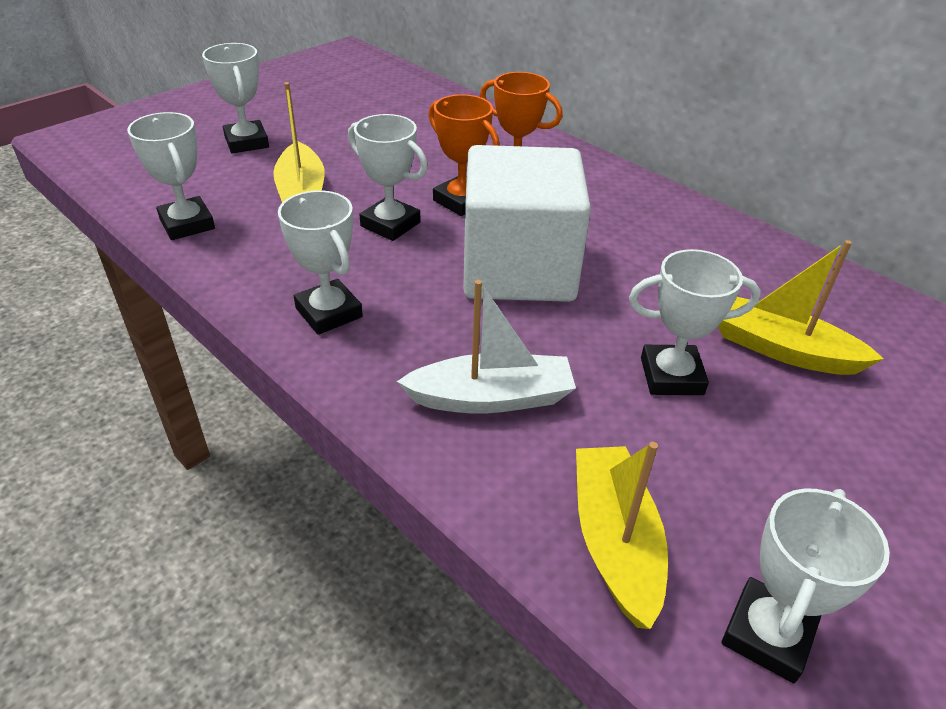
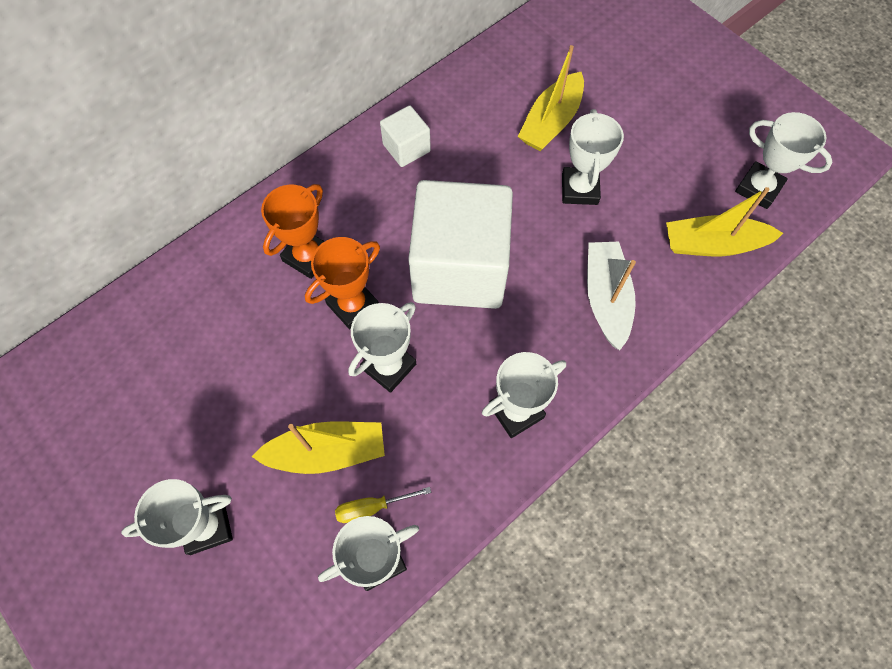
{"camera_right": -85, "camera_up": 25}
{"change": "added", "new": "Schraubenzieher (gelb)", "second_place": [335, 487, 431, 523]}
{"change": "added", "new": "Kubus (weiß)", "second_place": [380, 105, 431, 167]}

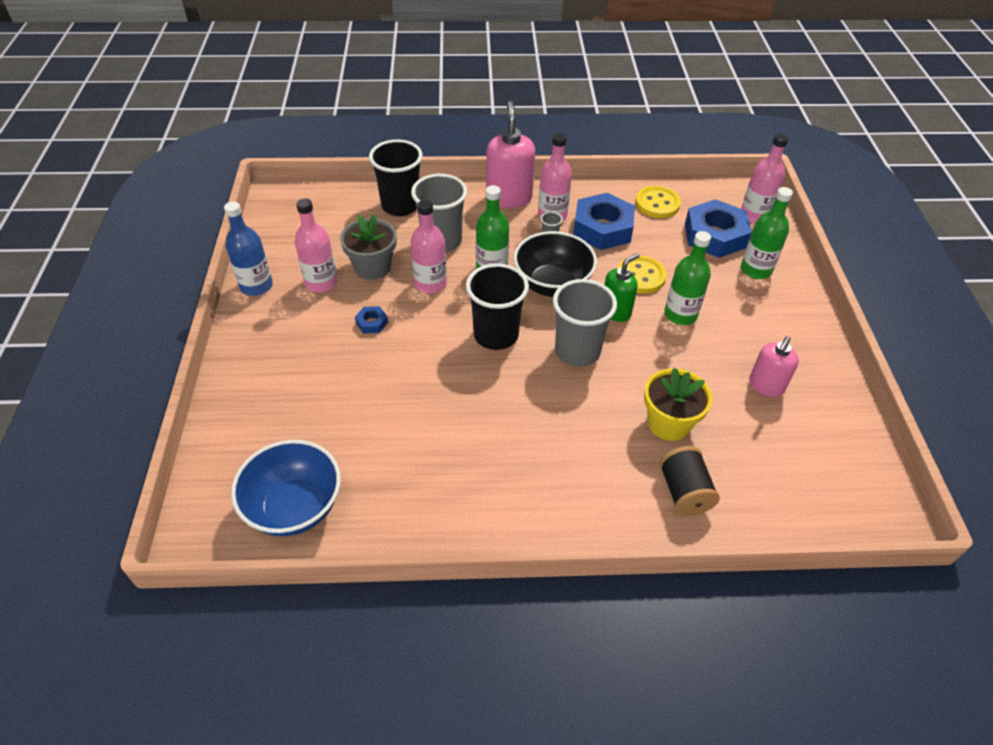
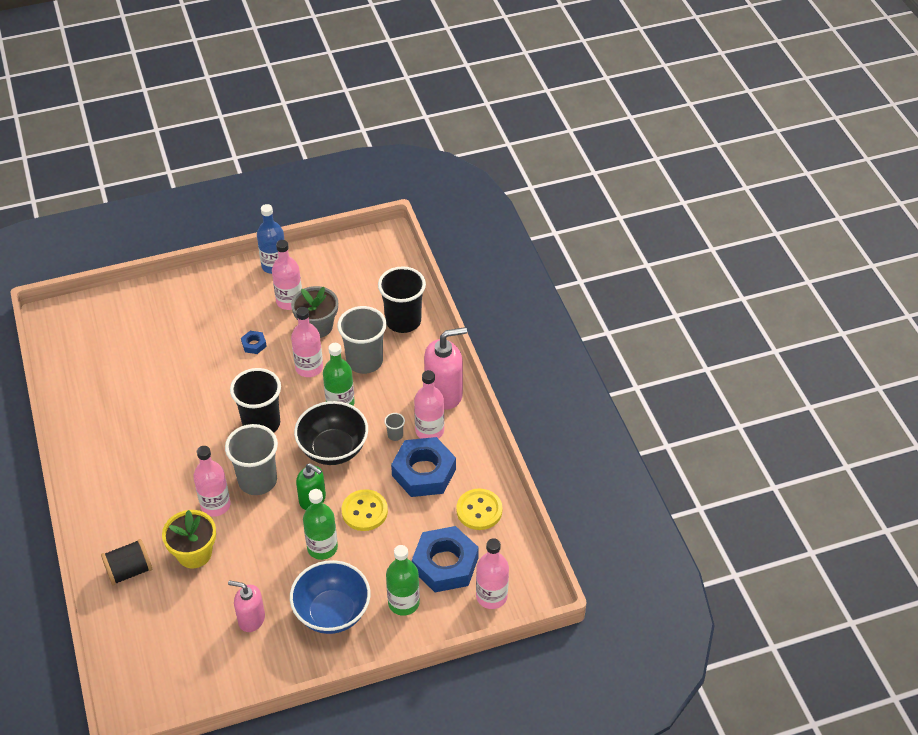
{"camera_right": 75, "camera_up": 0}
{"change": "moved", "old": "Schüssel (blau)", "first_place": [231, 440, 341, 536], "second_place": [290, 560, 370, 634]}
{"change": "added", "new": "Flasche (rosa)", "second_place": [193, 446, 231, 517]}

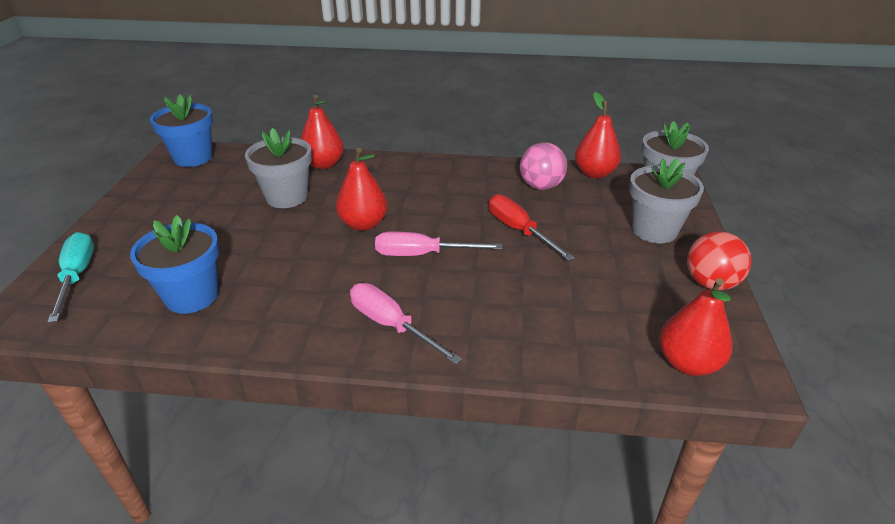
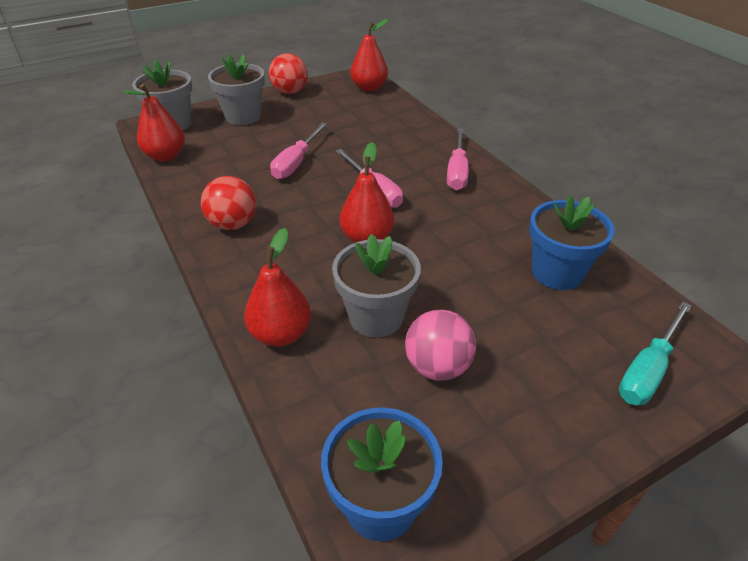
{"camera_right": -125, "camera_up": 5}
{"change": "recoloured", "old": "Schraubenzieher (rot)", "new": "Schraubenzieher (rosa)", "first_place": [489, 194, 575, 261], "second_place": [270, 123, 327, 179]}
{"change": "moved", "old": "Ball (rosa)", "first_place": [520, 143, 567, 190], "second_place": [405, 310, 476, 381]}
{"change": "added", "new": "Ball (rot)", "second_place": [201, 176, 256, 230]}

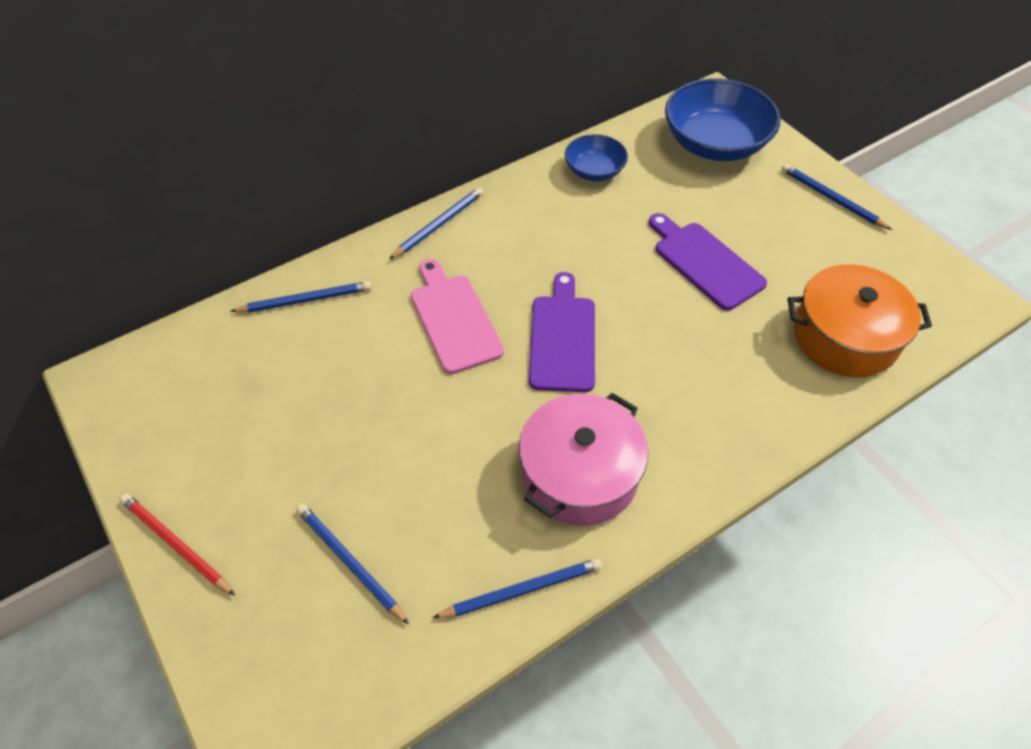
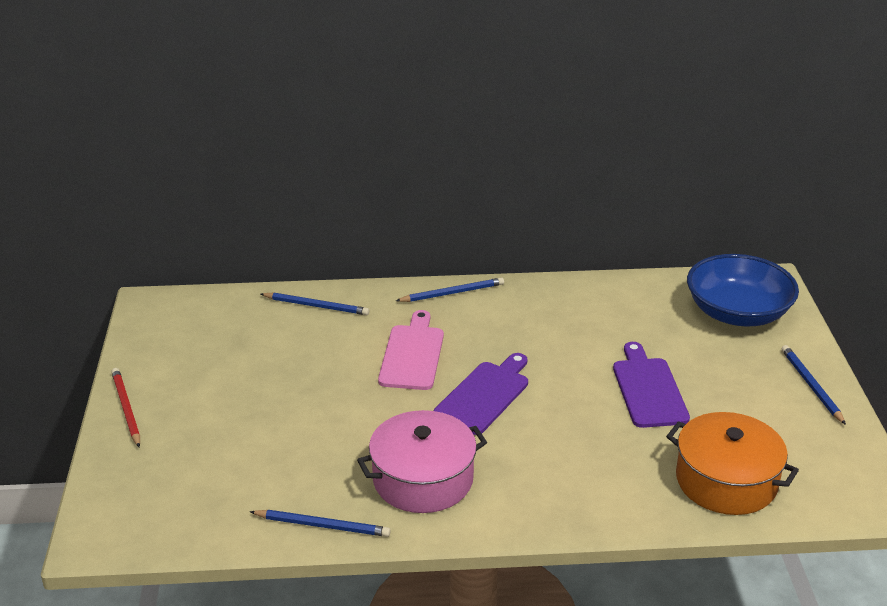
{"camera_right": 30, "camera_up": -20}
{"change": "removed", "old": "Bleistift (blau)", "first_place": [296, 504, 409, 625]}
{"change": "removed", "old": "Schüssel (blau)", "first_place": [565, 134, 628, 181]}

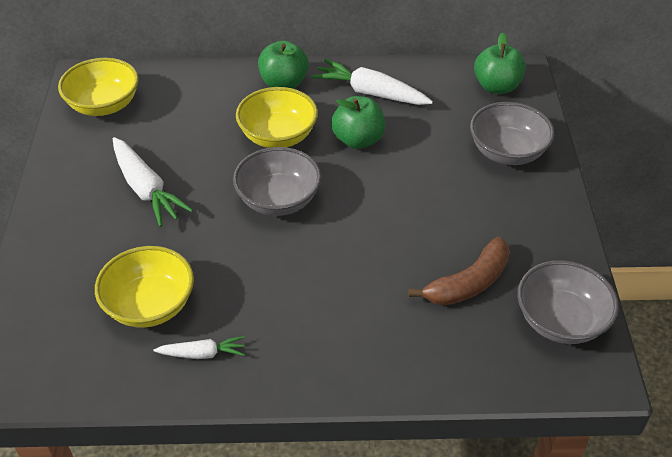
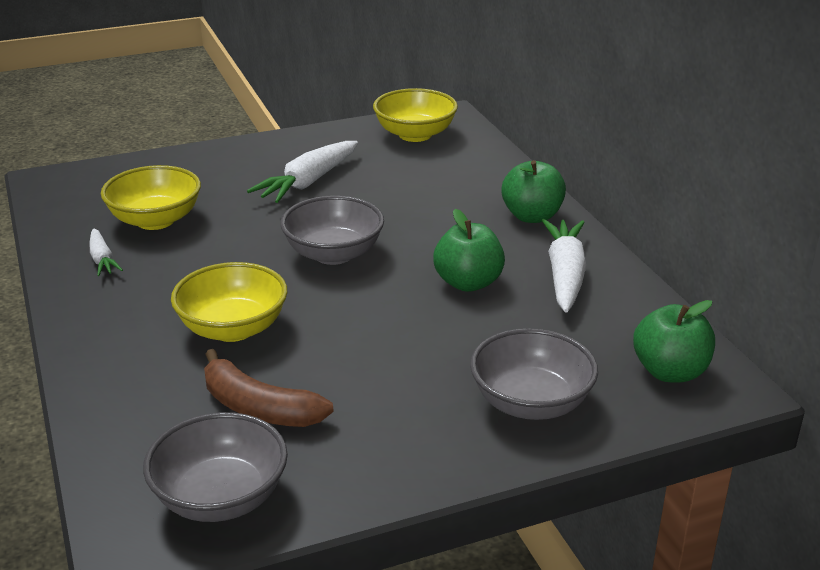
{"camera_right": 70, "camera_up": -15}
{"change": "moved", "old": "Schüssel (gelb)", "first_place": [236, 87, 318, 148], "second_place": [171, 262, 287, 342]}

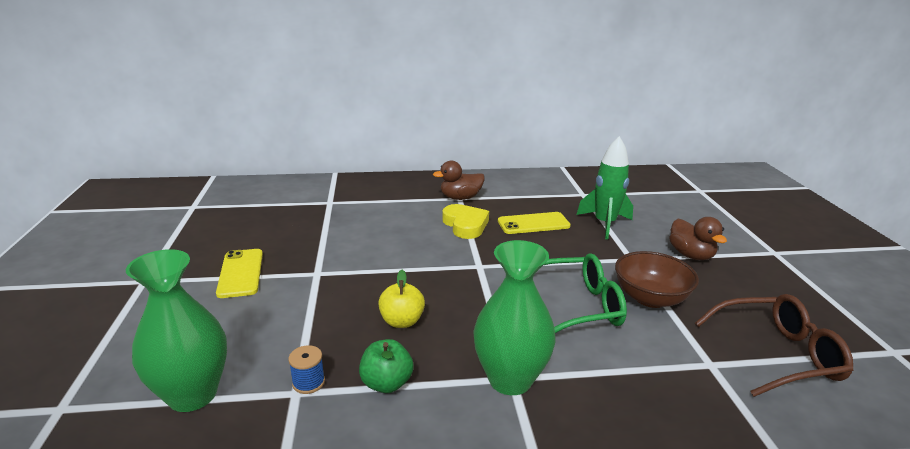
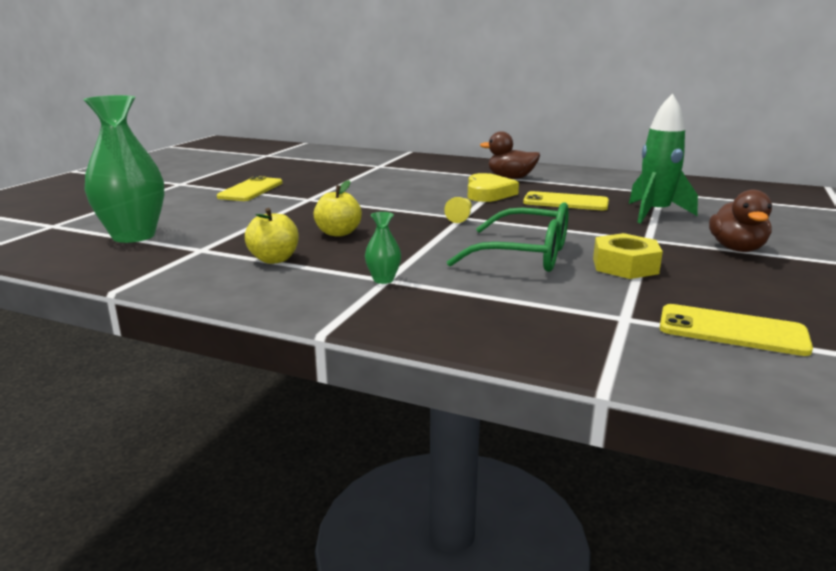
{"camera_right": 30, "camera_up": -5}
{"change": "removed", "old": "Garnrolle (blau)", "first_place": [288, 345, 325, 394]}
{"change": "recoloured", "old": "Apfel (grün)", "new": "Apfel (gelb)", "first_place": [359, 339, 414, 393], "second_place": [245, 208, 299, 264]}
{"change": "resized", "old": "Vase (grün)", "first_place": [473, 240, 556, 395], "second_place": [365, 212, 401, 284], "factor": 0.42}
{"change": "replaced", "old": "Schüssel (braun)", "new": "Sechskantmutter (gelb)", "first_place": [615, 251, 699, 308], "second_place": [593, 233, 663, 279]}
{"change": "replaced", "old": "Brille (braun)", "new": "Handy (gelb)", "first_place": [695, 294, 853, 397], "second_place": [660, 304, 813, 356]}
{"change": "added", "new": "Bauer (gelb)", "second_place": [444, 197, 472, 223]}

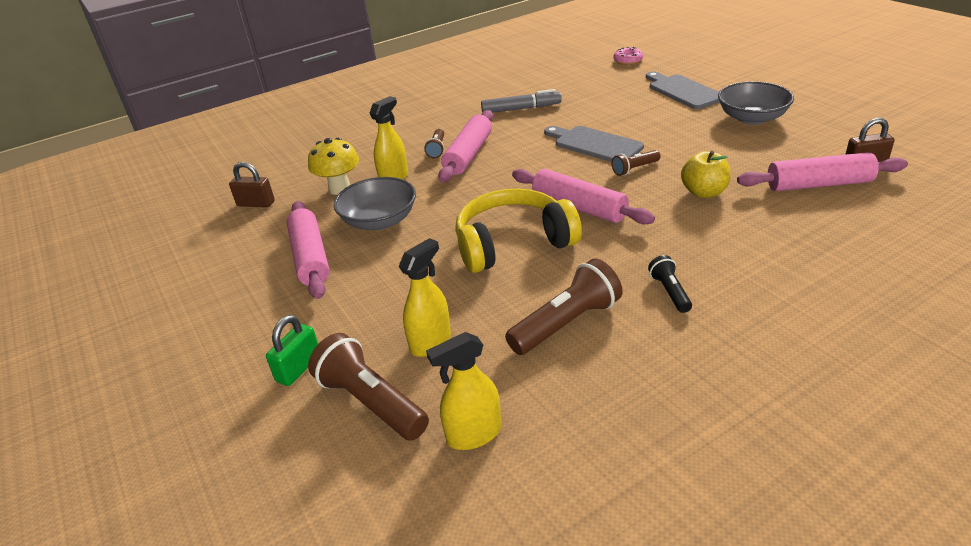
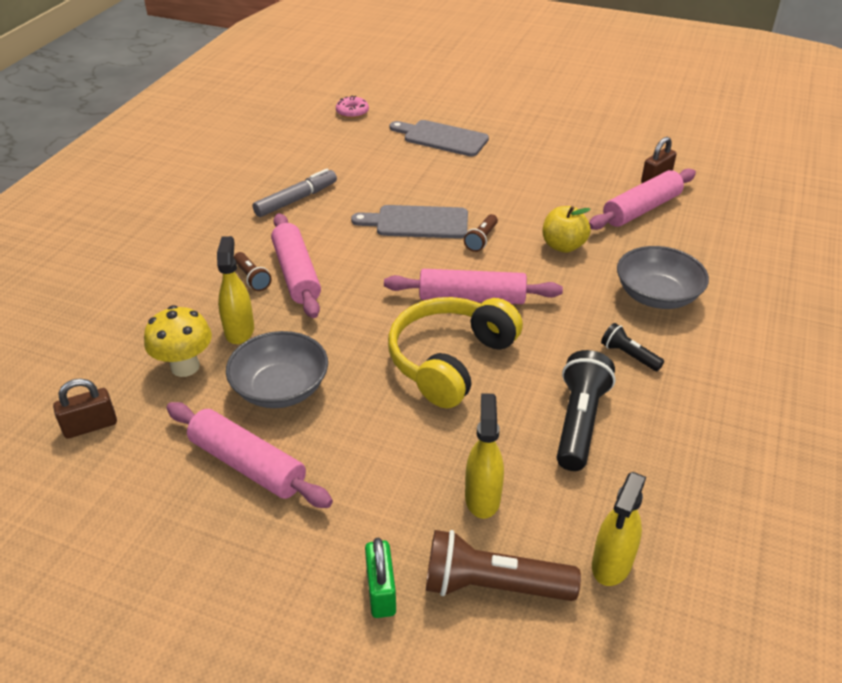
{"camera_right": -40, "camera_up": 5}
{"change": "recoloured", "old": "Taschenlampe (braun)", "new": "Taschenlampe (schwarz)", "first_place": [505, 259, 623, 355], "second_place": [557, 350, 615, 471]}
{"change": "moved", "old": "Schüssel (grau)", "first_place": [718, 81, 794, 125], "second_place": [617, 246, 709, 309]}

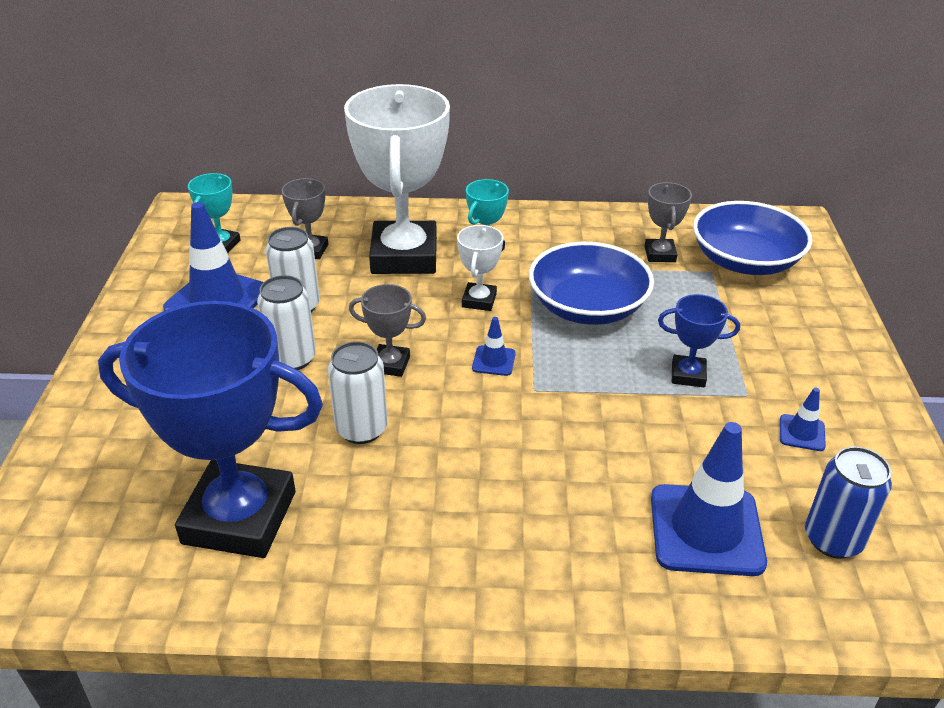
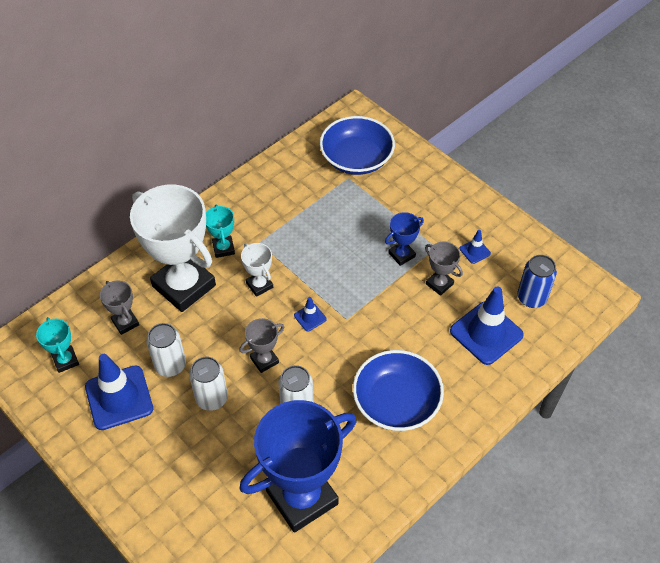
{"camera_right": -45, "camera_up": 15}
{"change": "moved", "old": "Schüssel (blau)", "first_place": [529, 242, 654, 325], "second_place": [353, 350, 444, 431]}
{"change": "moved", "old": "Pokal (grau)", "first_place": [645, 182, 692, 262], "second_place": [425, 242, 463, 296]}

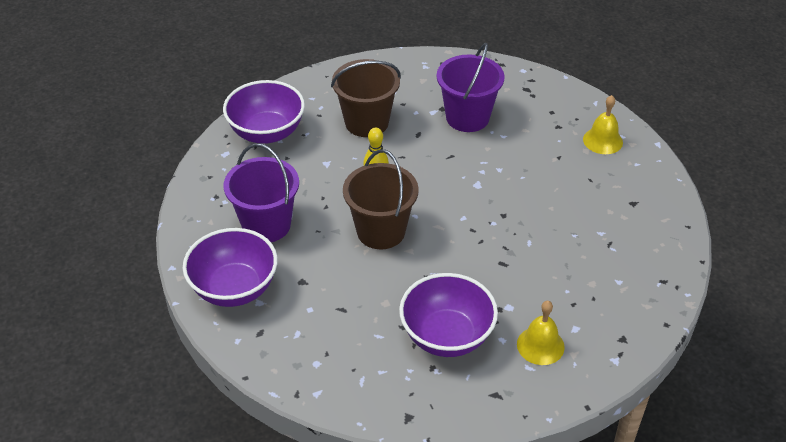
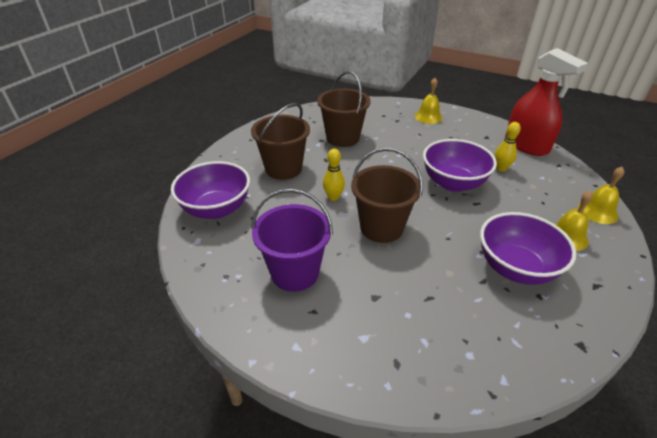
{"camera_right": -40, "camera_up": -5}
{"change": "moved", "old": "Schüssel (lila)", "first_place": [183, 228, 278, 307], "second_place": [423, 139, 497, 192]}
{"change": "recoloured", "old": "Eimer (lila)", "new": "Eimer (braun)", "first_place": [437, 43, 505, 132], "second_place": [317, 71, 371, 147]}
{"change": "added", "new": "Bowlingkegel (gelb)", "second_place": [495, 122, 521, 172]}
{"change": "added", "new": "Sprühflasche (rot)", "second_place": [505, 48, 588, 156]}
{"change": "added", "new": "Glocke (gelb)", "second_place": [578, 167, 624, 224]}

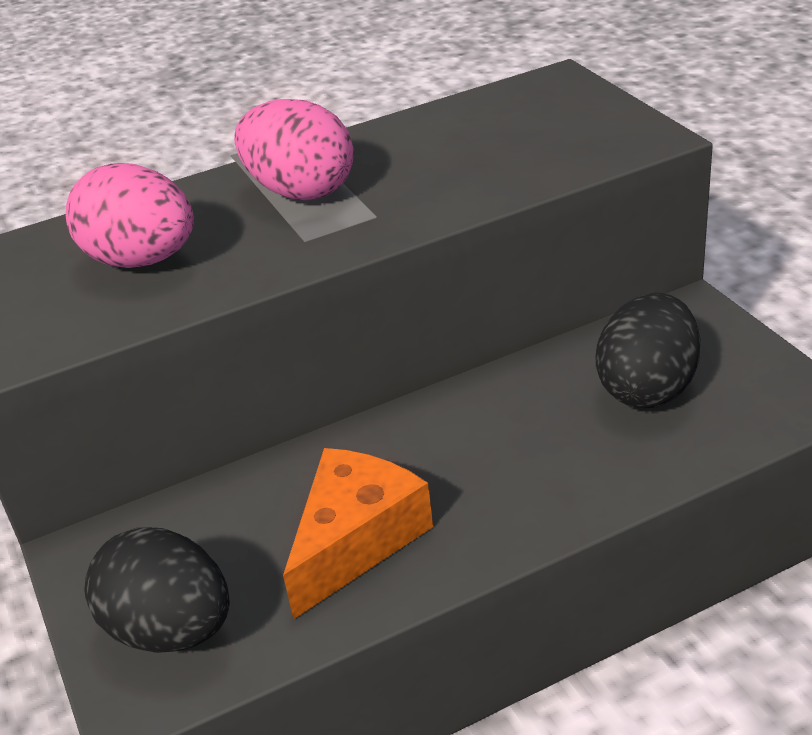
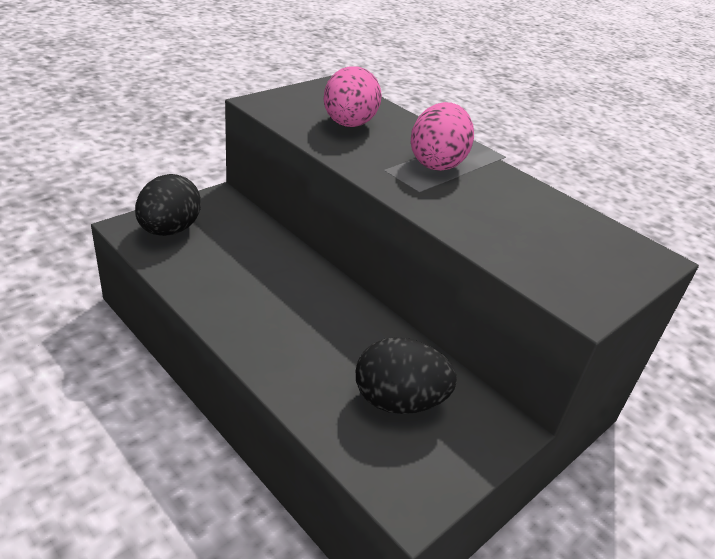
{"camera_right": 65, "camera_up": 0}
{"change": "removed", "old": "Käse (orange)", "first_place": [283, 448, 433, 620]}

